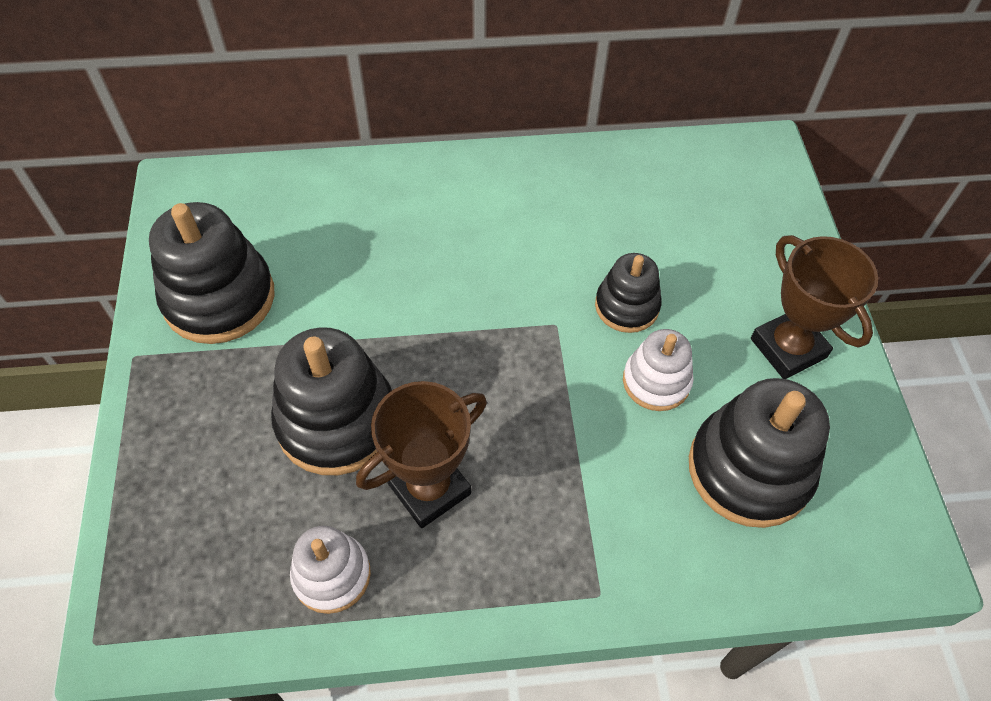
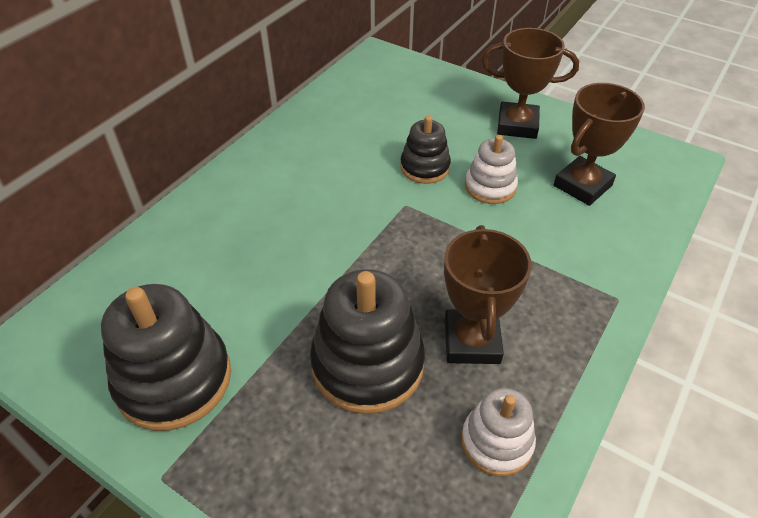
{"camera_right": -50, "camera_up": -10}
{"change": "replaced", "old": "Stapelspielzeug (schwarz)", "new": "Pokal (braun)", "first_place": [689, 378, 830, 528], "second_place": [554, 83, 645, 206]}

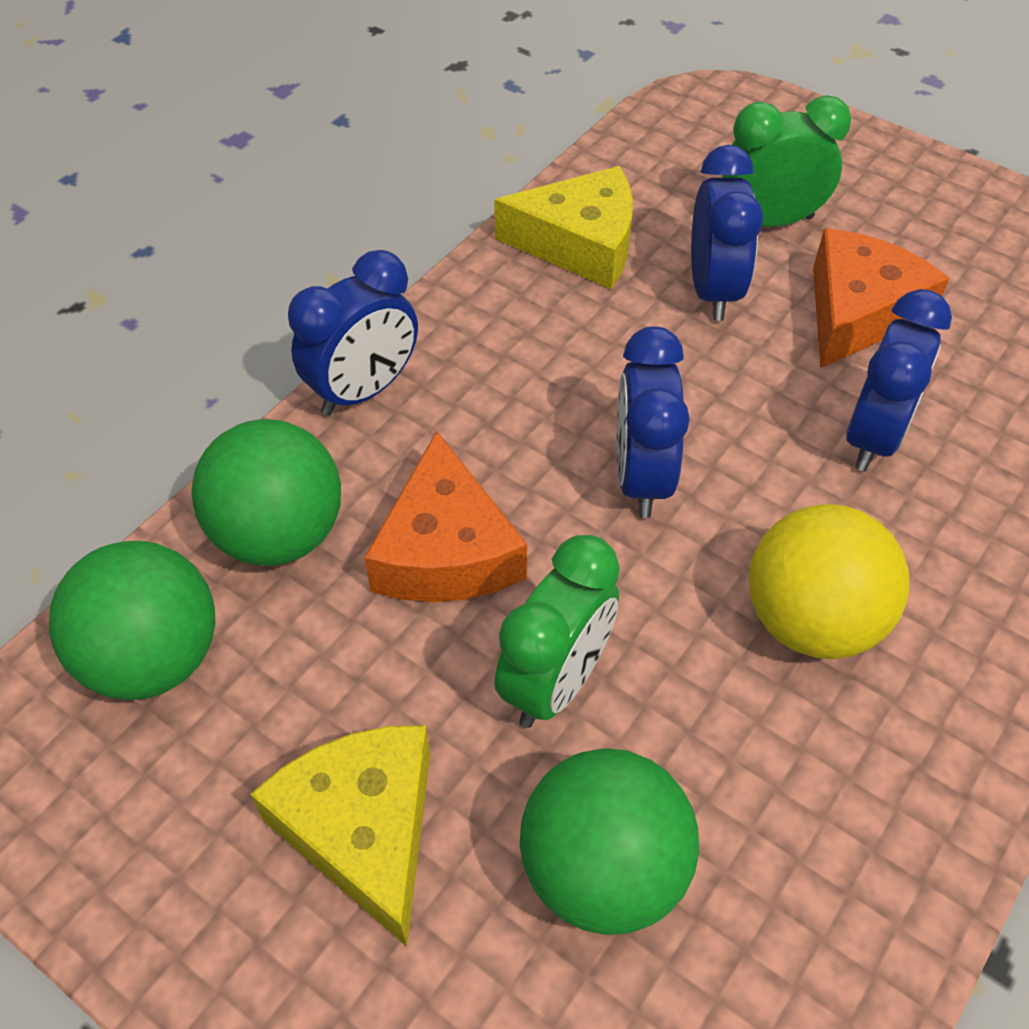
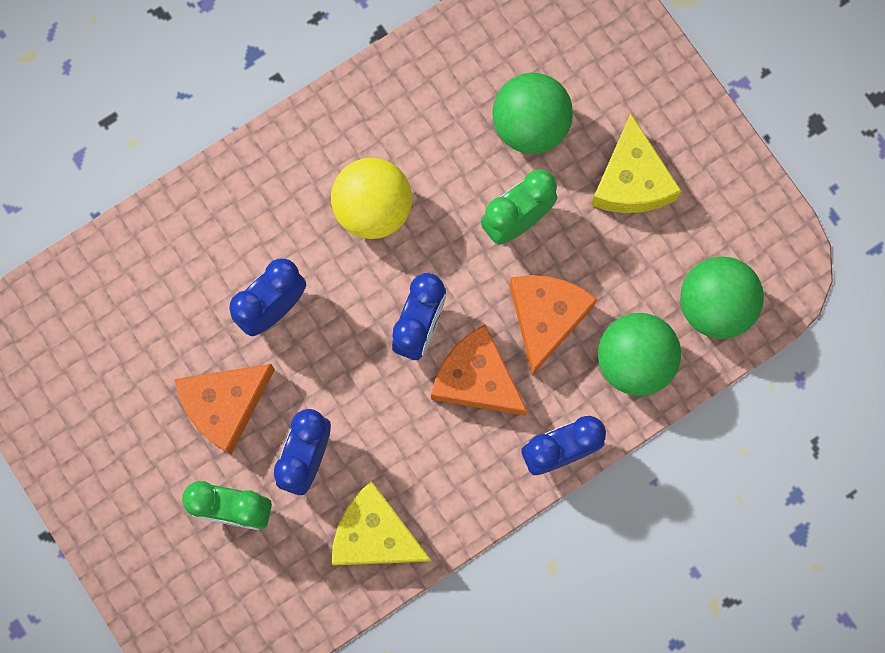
{"camera_right": -160, "camera_up": 25}
{"change": "added", "new": "Käse (orange)", "second_place": [431, 324, 527, 416]}

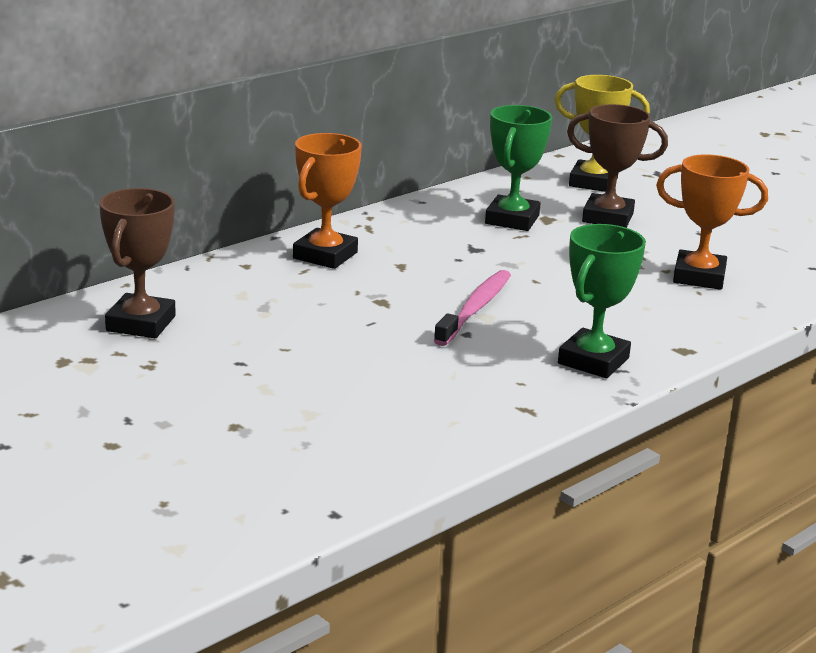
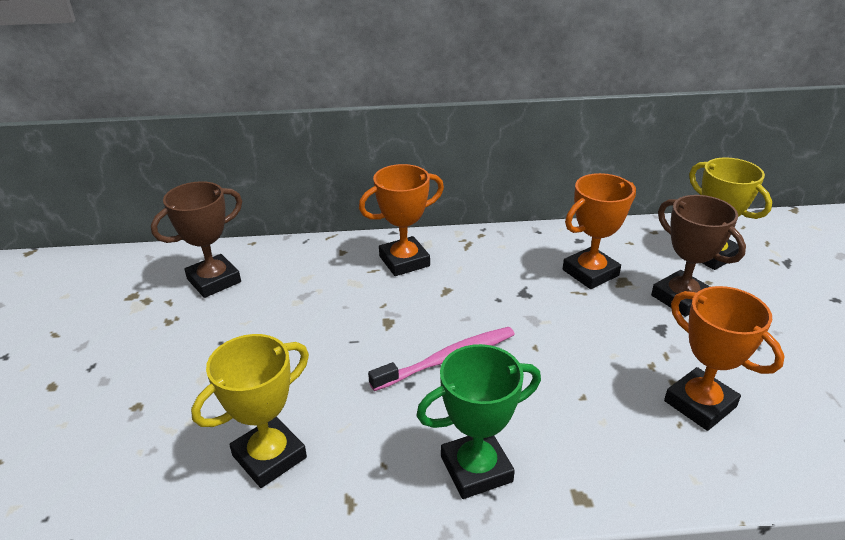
{"camera_right": 40, "camera_up": 10}
{"change": "recoloured", "old": "Pokal (grün)", "new": "Pokal (orange)", "first_place": [485, 105, 552, 231], "second_place": [563, 173, 636, 289]}
{"change": "added", "new": "Pokal (gelb)", "second_place": [191, 334, 309, 488]}

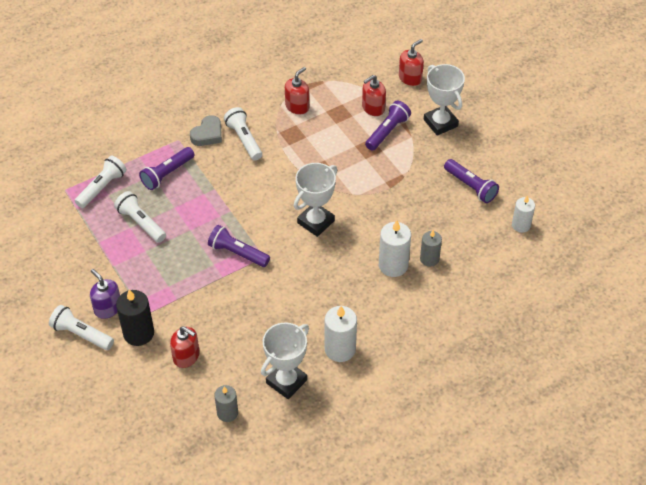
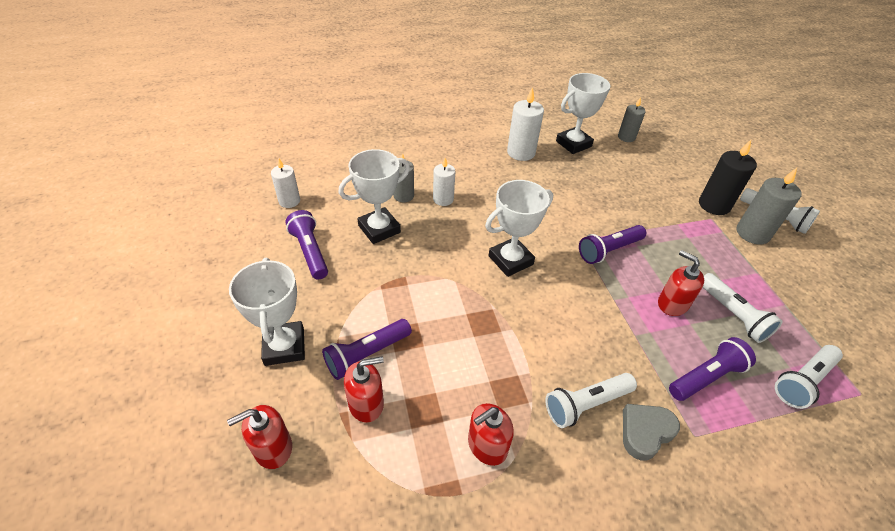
{"camera_right": -165, "camera_up": -5}
{"change": "replaced", "old": "Seifenspender (lila)", "new": "Kerze (grau)", "first_place": [90, 269, 120, 319], "second_place": [736, 168, 802, 244]}
{"change": "moved", "old": "Seifenspender (rot)", "first_place": [170, 326, 200, 368], "second_place": [658, 250, 704, 316]}
{"change": "turned", "old": "Taschenlampe (lila)", "first_place": [208, 225, 270, 267], "second_place": [579, 225, 646, 264], "degrees": 105}
{"change": "turned", "old": "Taschenlampe (weiß)", "first_place": [224, 107, 262, 160], "second_place": [545, 373, 637, 428], "degrees": 75}
{"change": "resized", "old": "Kerze (weiß)", "first_place": [379, 220, 411, 277], "second_place": [433, 158, 455, 206], "factor": 0.65}
{"change": "added", "new": "Pokal (weiß)", "second_place": [339, 149, 410, 244]}

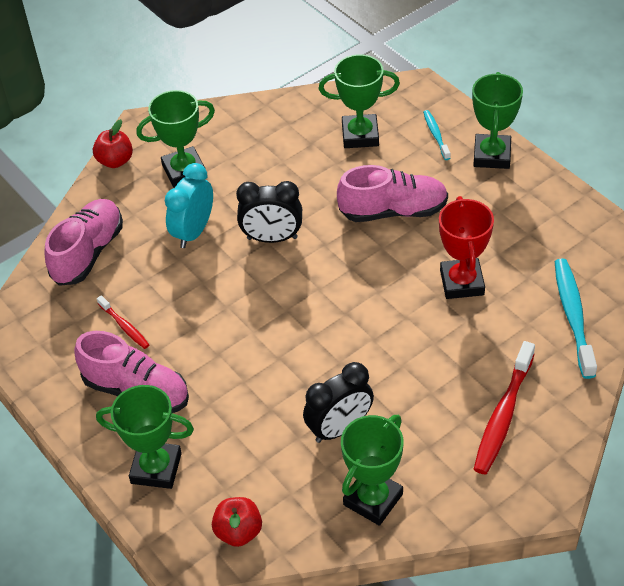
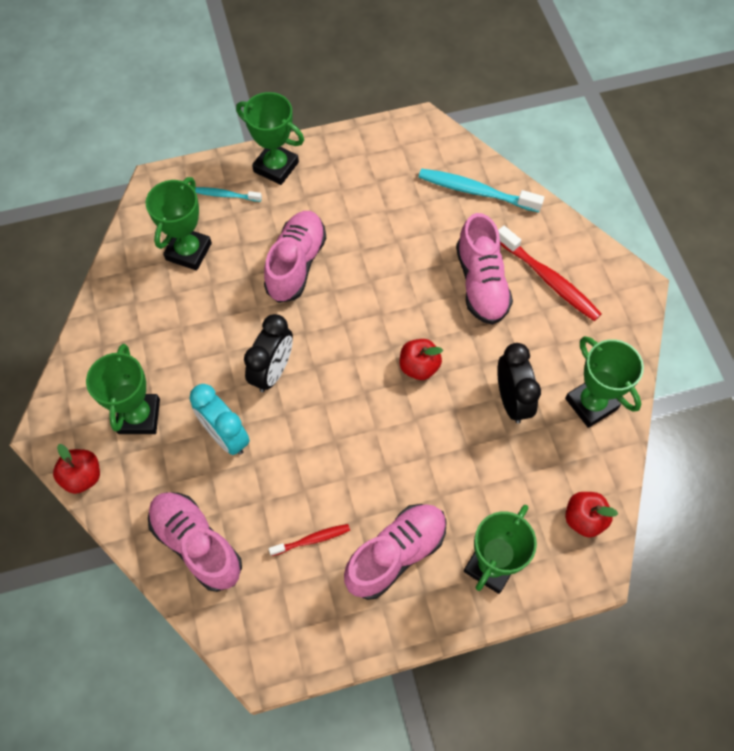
{"camera_right": -70, "camera_up": 15}
{"change": "removed", "old": "Pokal (rot)", "first_place": [439, 196, 494, 299]}
{"change": "added", "new": "Apfel (rot)", "second_place": [400, 339, 443, 380]}
{"change": "added", "new": "Schuh (rosa)", "second_place": [456, 213, 513, 325]}

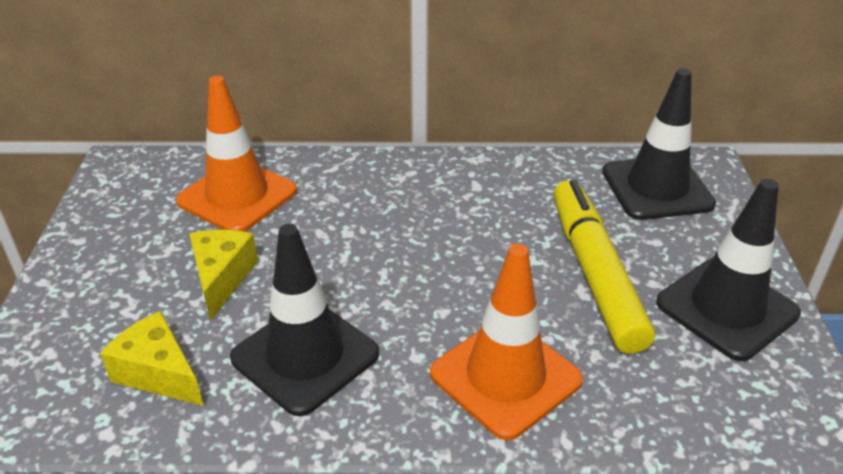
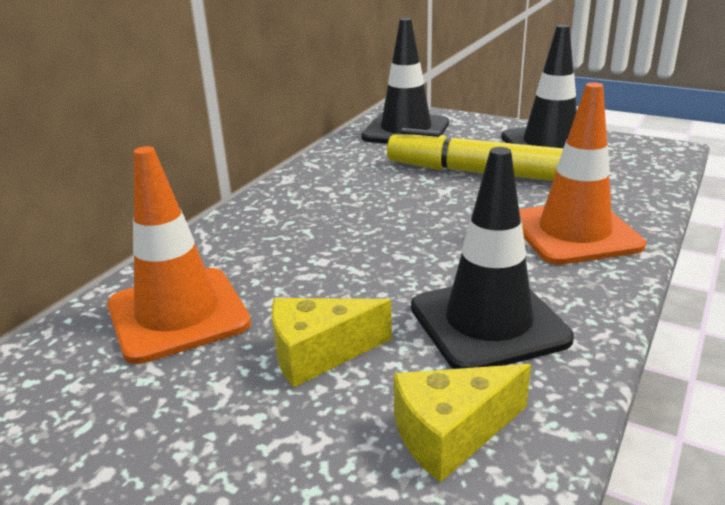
{"camera_right": -60, "camera_up": -10}
{"change": "turned", "old": "Käse (gelb)", "first_place": [189, 230, 258, 321], "second_place": [272, 298, 392, 388], "degrees": -45}

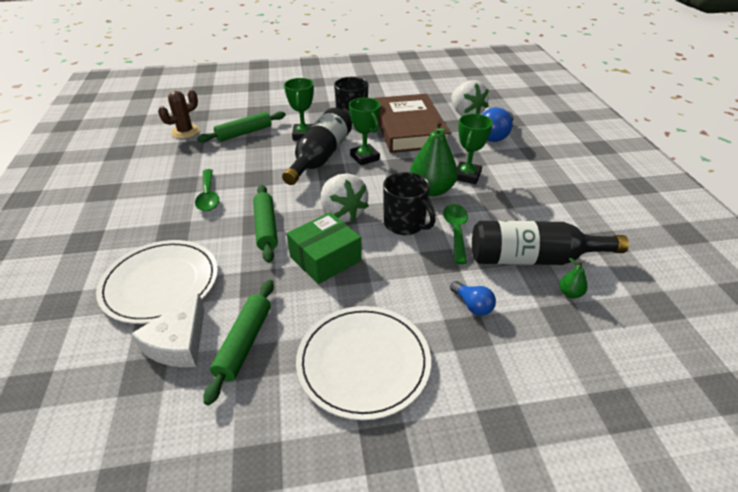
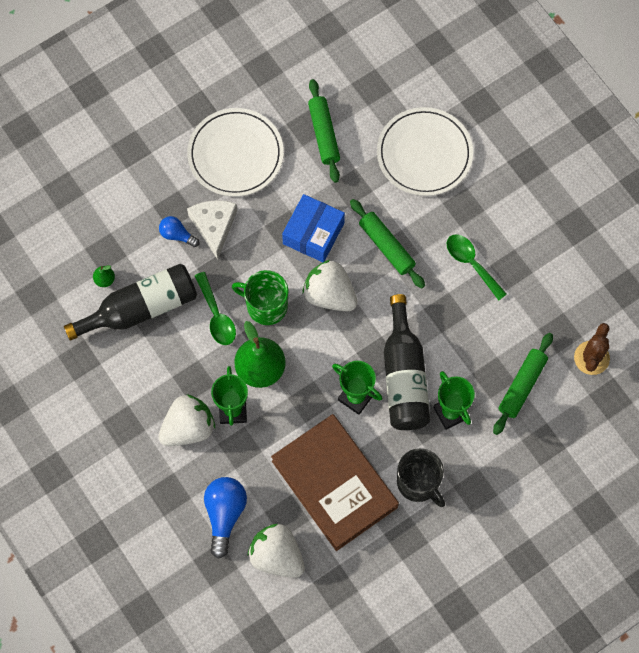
{"camera_right": 155, "camera_up": 30}
{"change": "moved", "old": "Käse (weiß)", "first_place": [131, 294, 205, 367], "second_place": [187, 200, 237, 259]}
{"change": "recoloured", "old": "Schachtel (grün)", "new": "Schachtel (blau)", "first_place": [287, 212, 362, 284], "second_place": [282, 194, 345, 262]}
{"change": "recoloured", "old": "Tasse (schwarz)", "new": "Tasse (grün)", "first_place": [383, 172, 436, 235], "second_place": [232, 270, 288, 325]}
{"change": "added", "new": "Erdbeere (weiß)", "second_place": [158, 394, 215, 446]}

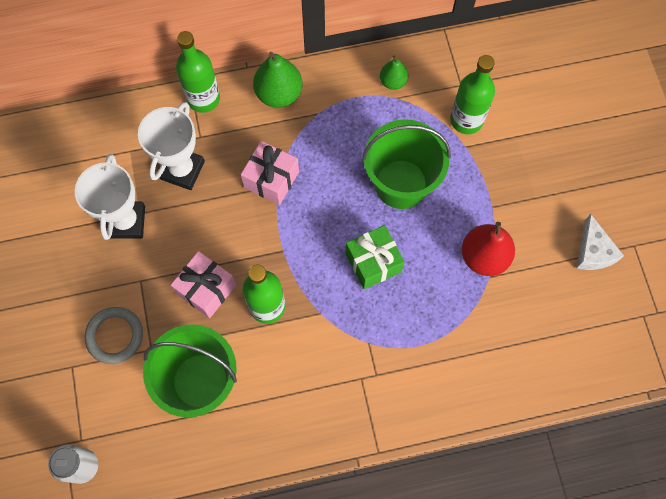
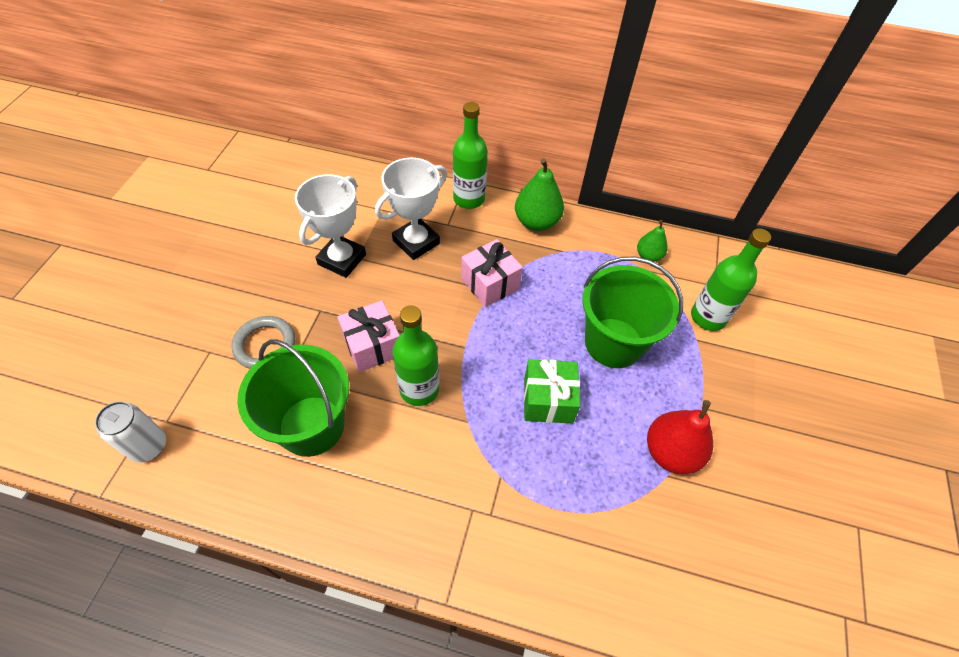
{"camera_right": 25, "camera_up": -15}
{"change": "removed", "old": "Käse (weiß)", "first_place": [576, 214, 624, 270]}

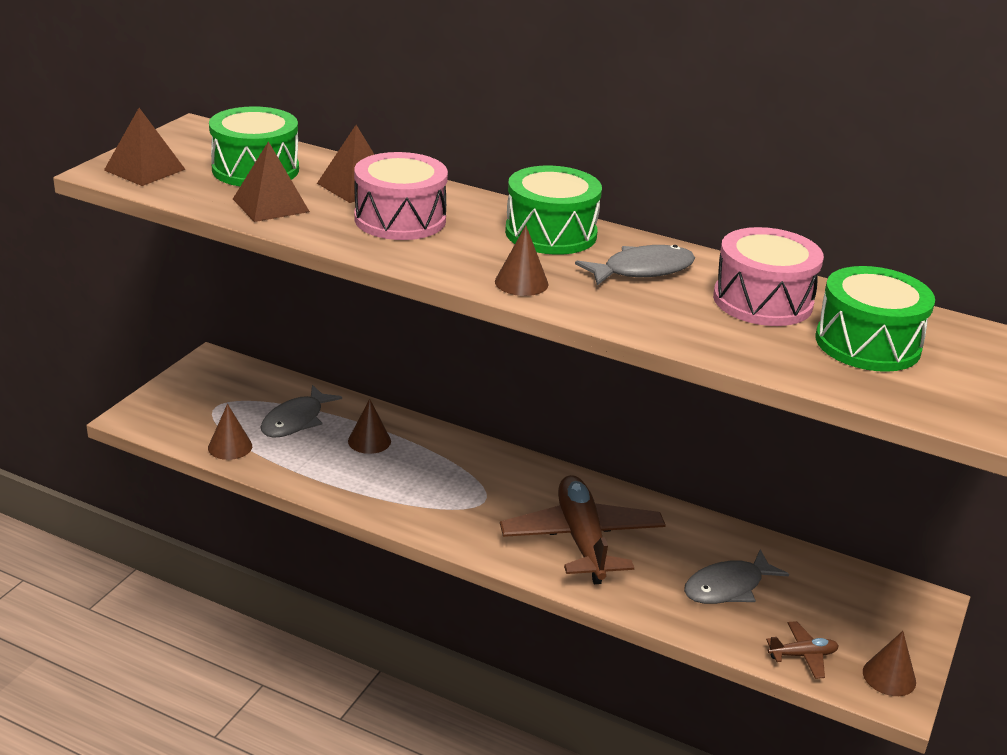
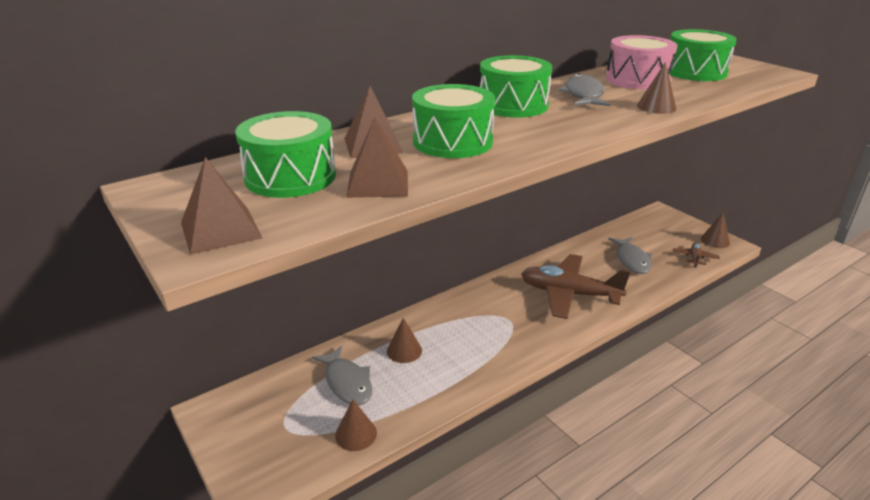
{"camera_right": -60, "camera_up": 0}
{"change": "recoloured", "old": "Trommel (rosa)", "new": "Trommel (grün)", "first_place": [354, 152, 448, 240], "second_place": [412, 84, 495, 158]}
{"change": "moved", "old": "Kegel (braun)", "first_place": [495, 225, 548, 296], "second_place": [637, 62, 676, 114]}

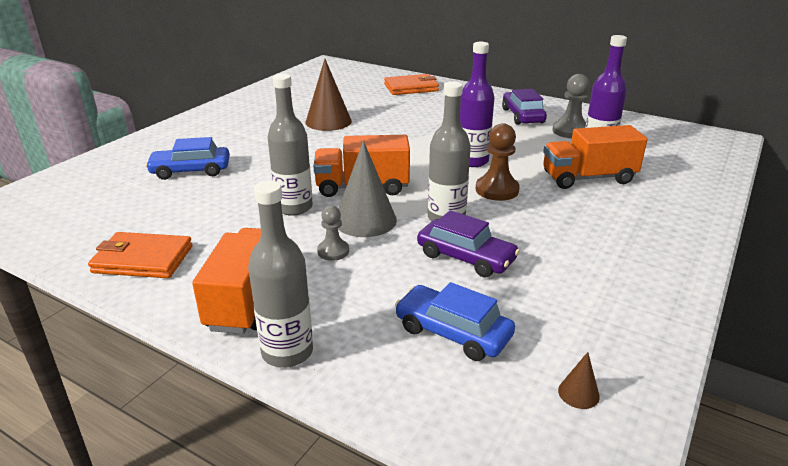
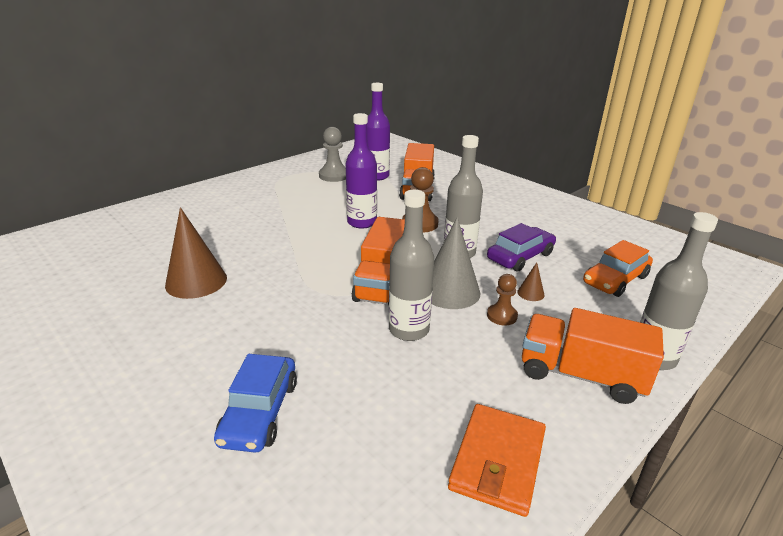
{"camera_right": -75, "camera_up": 0}
{"change": "recoloured", "old": "Bauer (grau)", "new": "Bauer (braun)", "first_place": [317, 206, 349, 261], "second_place": [487, 274, 518, 325]}
{"change": "removed", "old": "Geldbörse (orange)", "first_place": [384, 74, 439, 95]}
{"change": "recoloured", "old": "Auto (blau)", "new": "Auto (orange)", "first_place": [395, 282, 515, 361], "second_place": [583, 240, 653, 297]}
{"change": "removed", "old": "Auto (lila)", "first_place": [502, 89, 547, 125]}
{"change": "moved", "old": "Kegel (braun)", "first_place": [558, 352, 600, 409], "second_place": [517, 262, 544, 301]}

